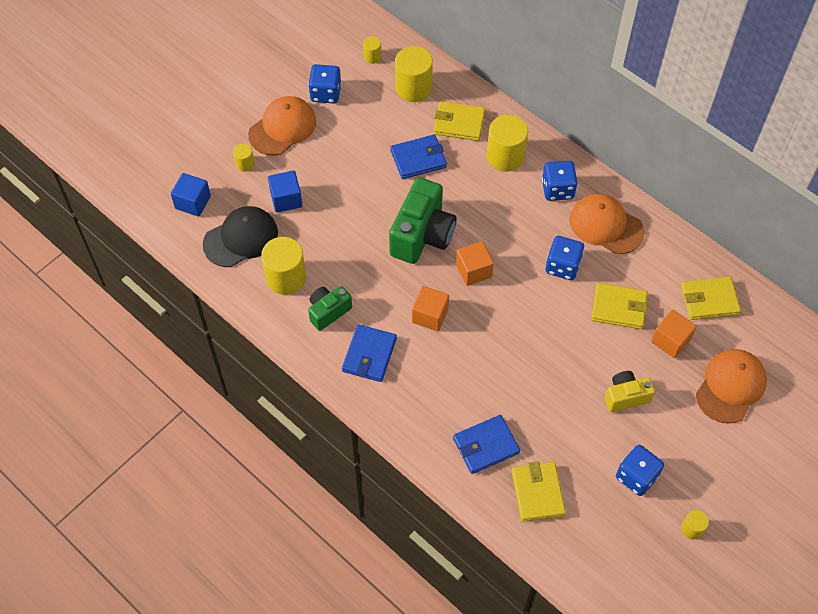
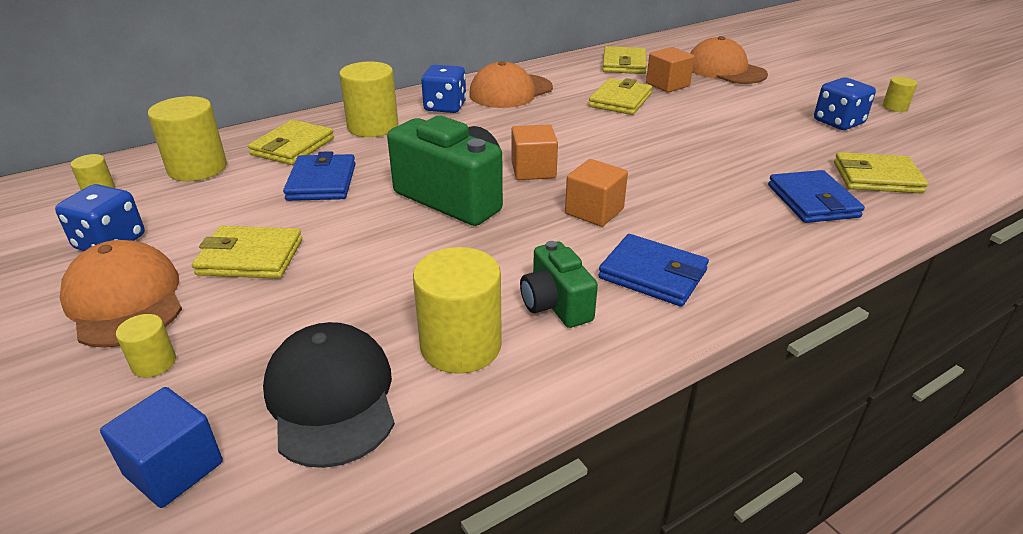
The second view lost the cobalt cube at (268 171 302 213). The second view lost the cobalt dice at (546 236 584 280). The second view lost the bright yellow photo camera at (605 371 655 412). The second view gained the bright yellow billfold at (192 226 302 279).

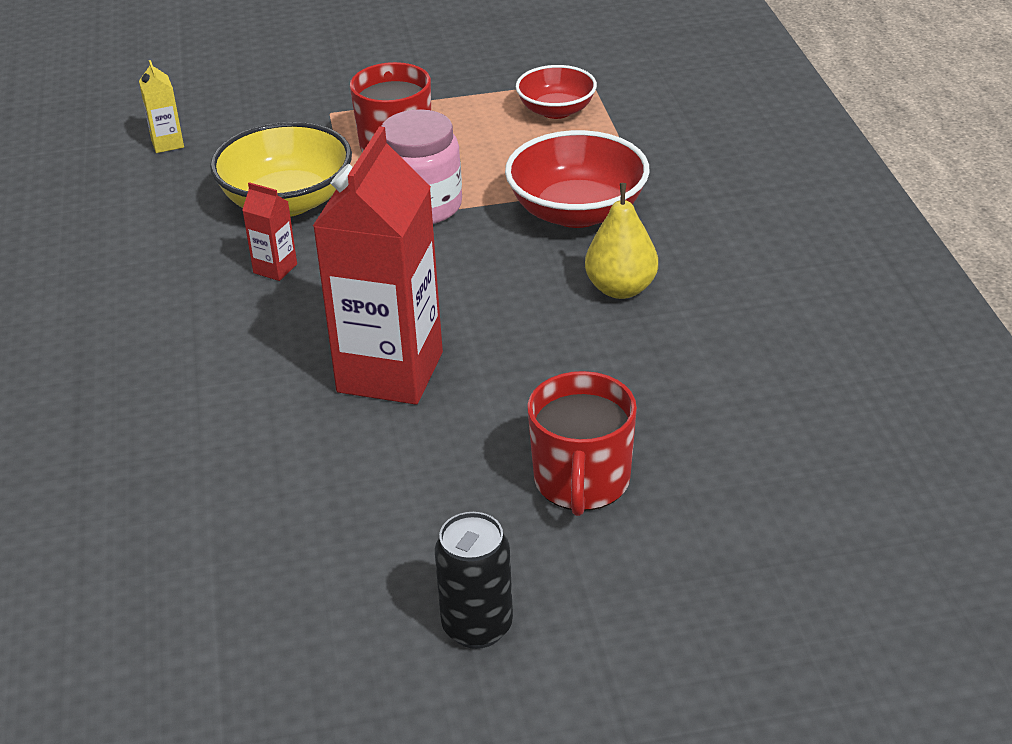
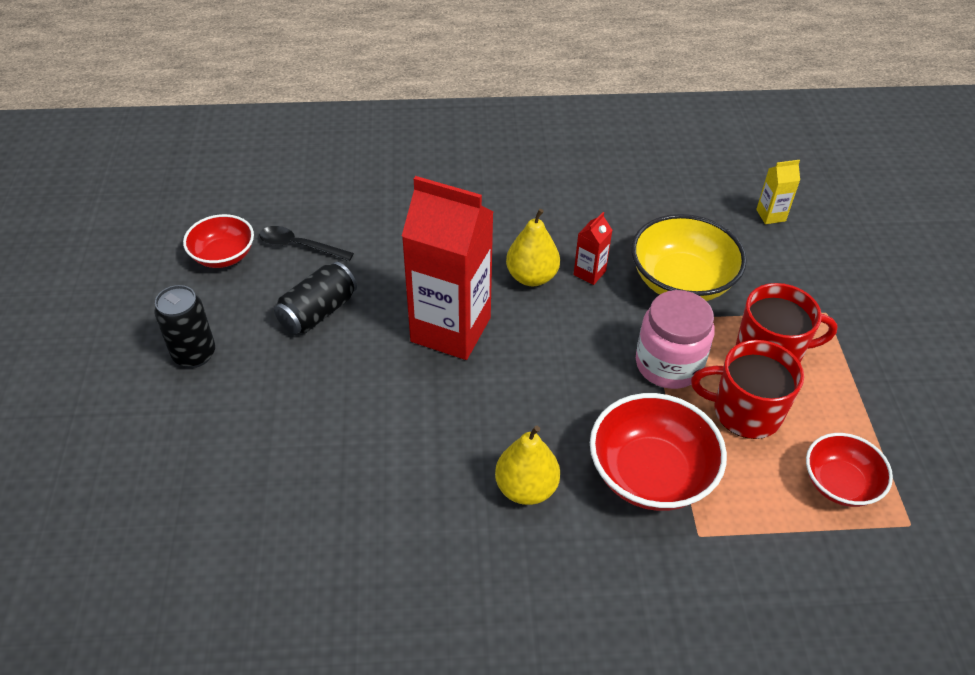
The scarlet coffee mug ended up elsewhere, having gone from (527 371 637 516) to (691 340 804 439). The second view gained the scarlet serving bowl at (183 214 254 268). The second view gained the black tablespoon at (259 226 354 261). The second view gained the black can at (274 262 357 335). The second view gained the bright yellow pear at (506 209 560 286).

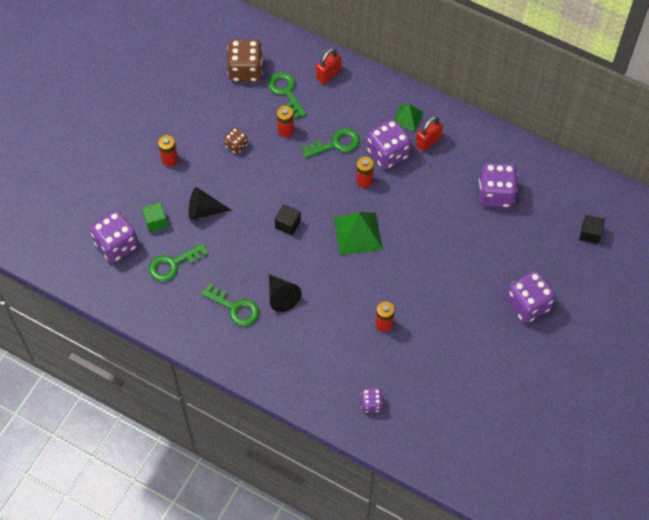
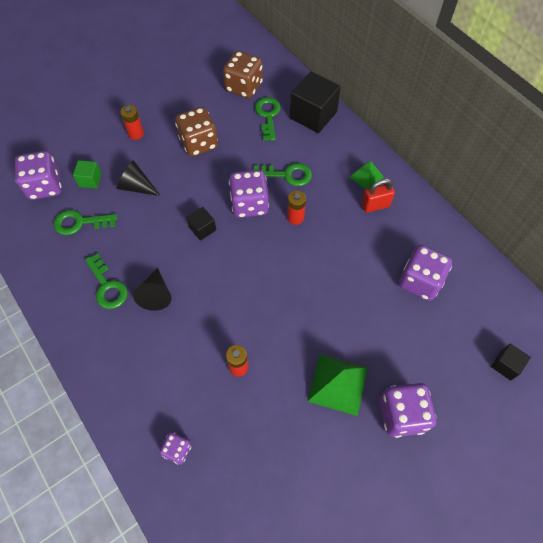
The size of the russet dice at (224 127 248 154) changed by a factor of 1.87. The second view lost the scarlet power cell at (277 106 294 137). Where the scarlet lock stood at (316 48 341 84), the black cube came to stand at (290 71 341 133). The emerald pyramid shape ended up elsewhere, having gone from (334 212 383 255) to (307 354 368 416). The purple dice ended up elsewhere, having gone from (367 119 411 169) to (229 170 269 218).

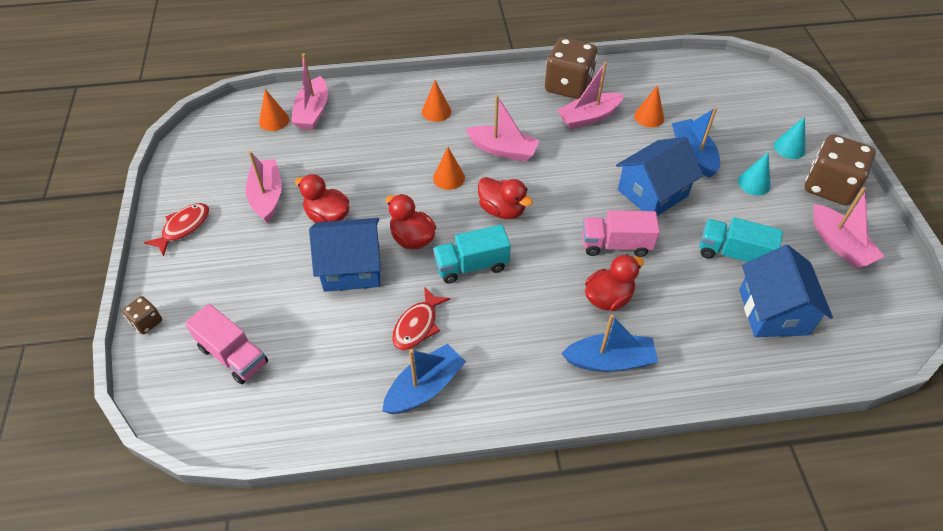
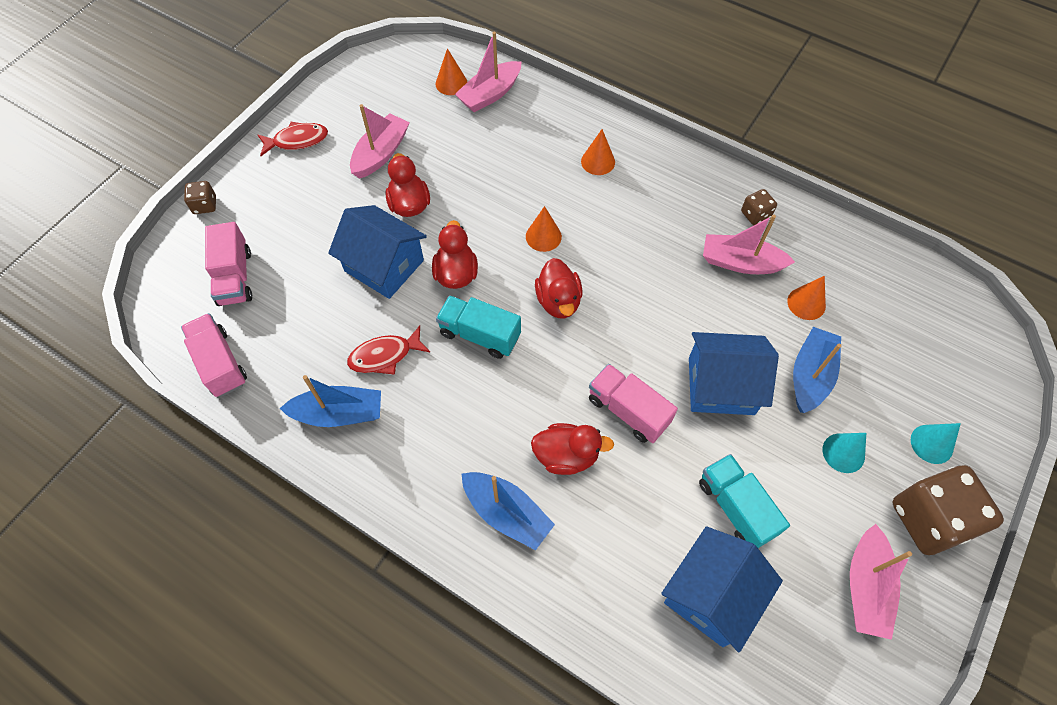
The second view lost the pink boat at (466 95 540 162). The size of the russet dice at (545 38 598 99) changed by a factor of 0.46. The second view gained the pink lorry at (181 313 247 397).

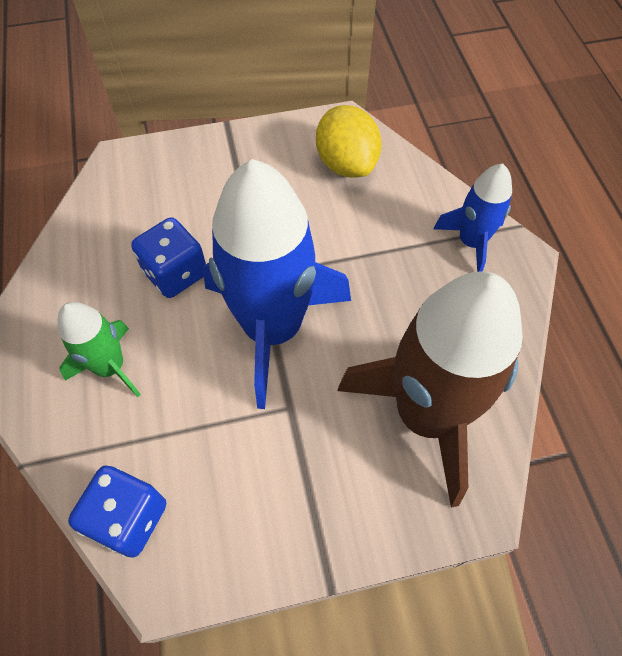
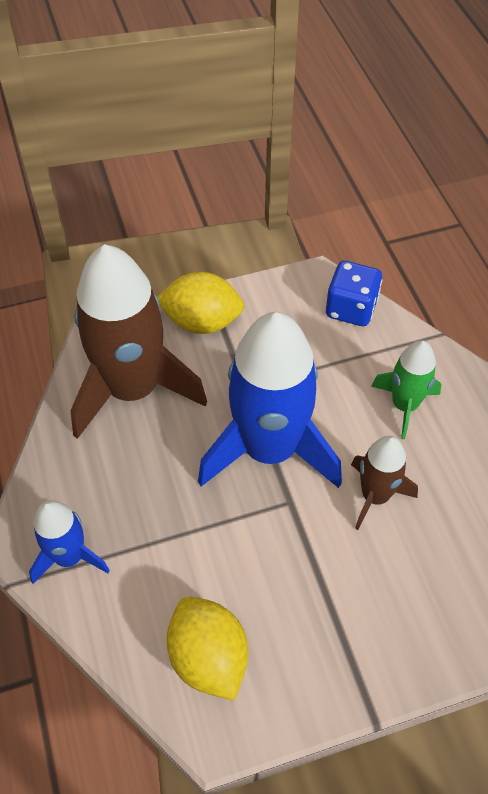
Where the cobalt dice stood at (131 217 206 298), the russet toy rocket came to stand at (351 436 418 530). The second view gained the bright yellow citrus fruit at (157 272 244 334).

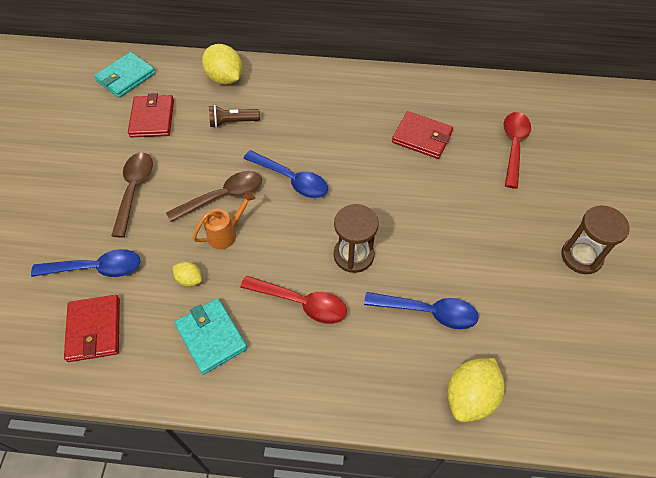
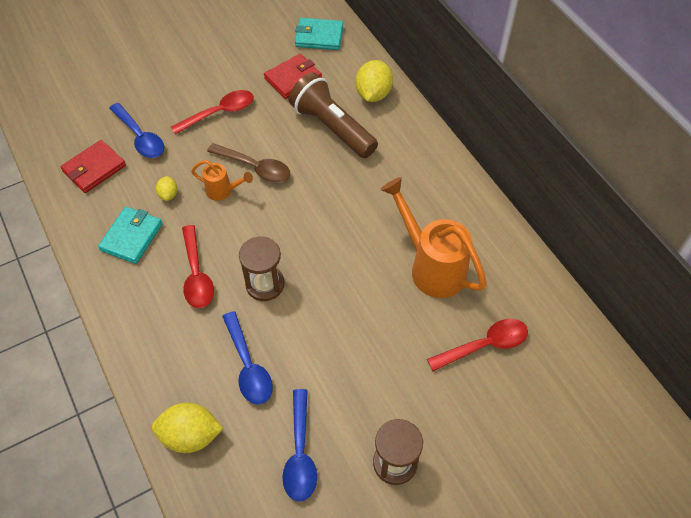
What was the russet tablespoon at (111 152 153 238) turned into the scarlet tablespoon at (171 90 254 134). The size of the russet torch at (209 105 260 128) changed by a factor of 2.02. The cobalt tablespoon ended up elsewhere, having gone from (243 150 328 198) to (282 389 317 502). Where the scarlet billfold stood at (392 111 453 159), the bright orange sprinkling can came to stand at (380 177 487 298).

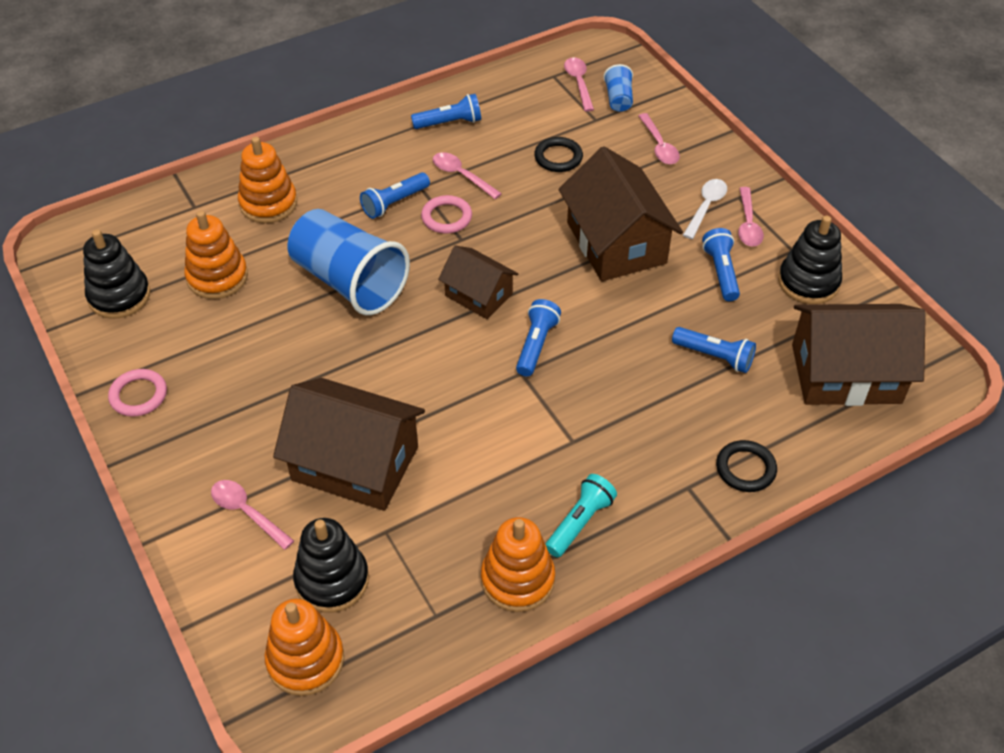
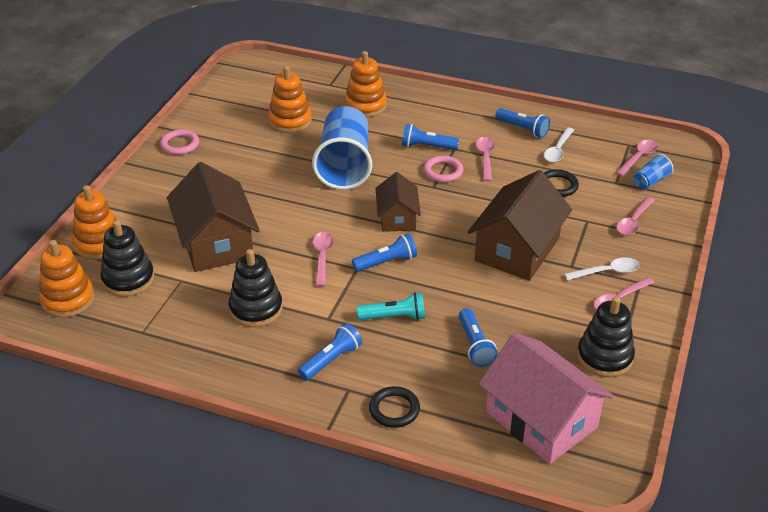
The black stacking toy ended up elsewhere, having gone from (83 230 150 319) to (229 249 283 327). The pink tablespoon ended up elsewhere, having gone from (211 480 294 550) to (313 232 334 287). The bright orange stacking toy ended up elsewhere, having gone from (481 517 555 612) to (72 185 116 260). The turquoise torch ended up elsewhere, having gone from (545 474 617 557) to (357 292 425 320). The cobalt torch ended up elsewhere, having gone from (702 228 740 301) to (298 323 362 380). What was the russet toy house at (792 304 926 406) turned into the pink toy house at (479 333 614 464). The second view gained the pure white tablespoon at (544 127 574 162).

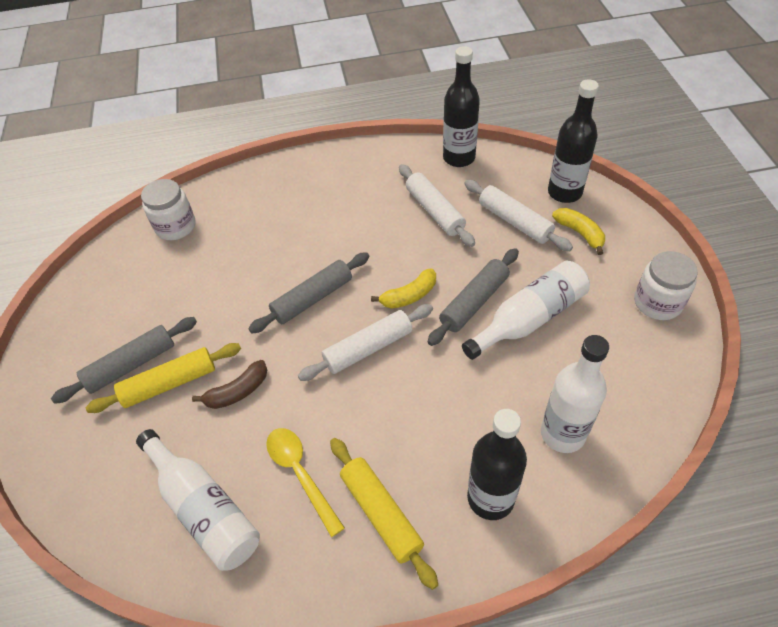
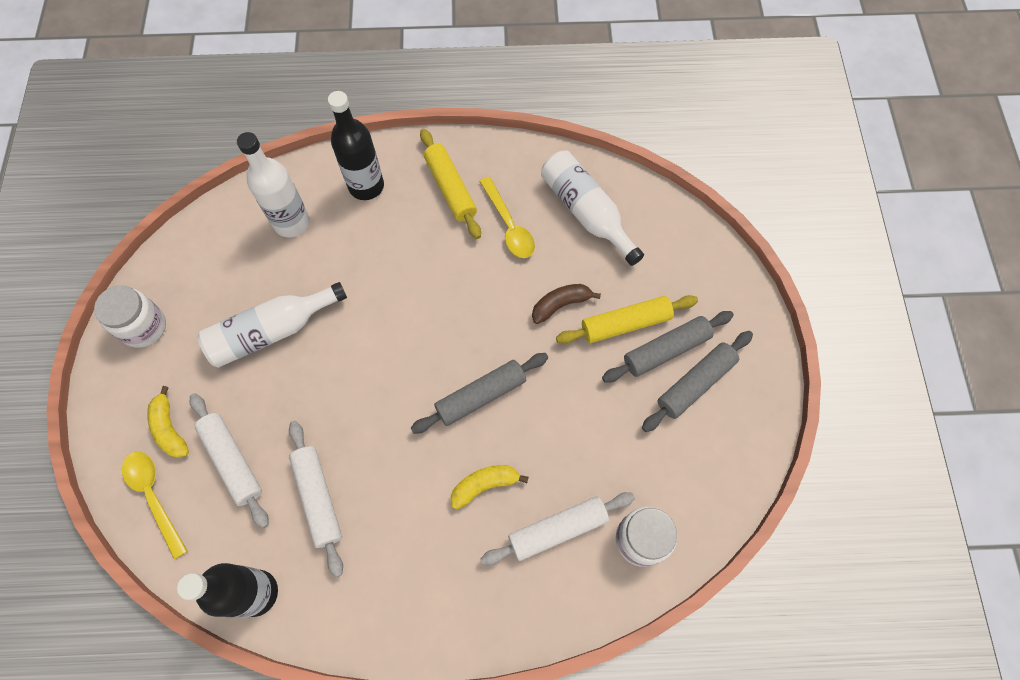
The pure white dough roller ended up elsewhere, having gone from (298 304 433 381) to (481 492 635 565). The bright yellow toy banana ended up elsewhere, having gone from (371 268 436 309) to (450 465 529 509). The gray dough roller ended up elsewhere, having gone from (427 248 519 346) to (642 331 753 432). Where the black flask stood at (548 79 599 203), the bright yellow tablespoon came to stand at (122 452 188 559).

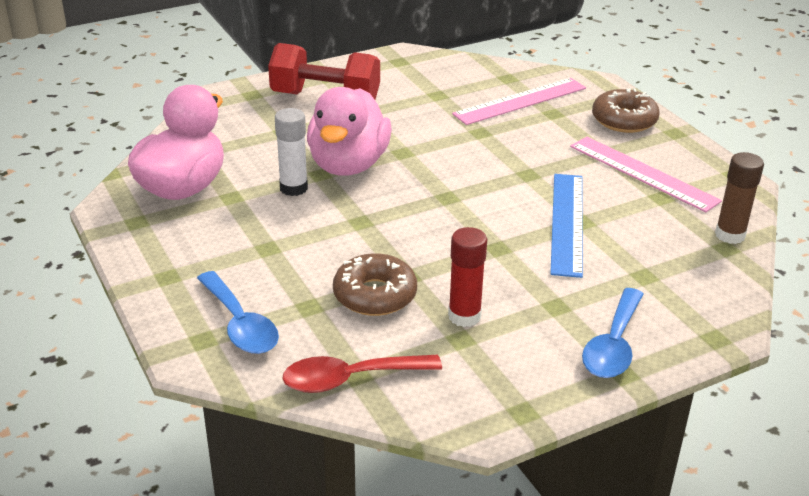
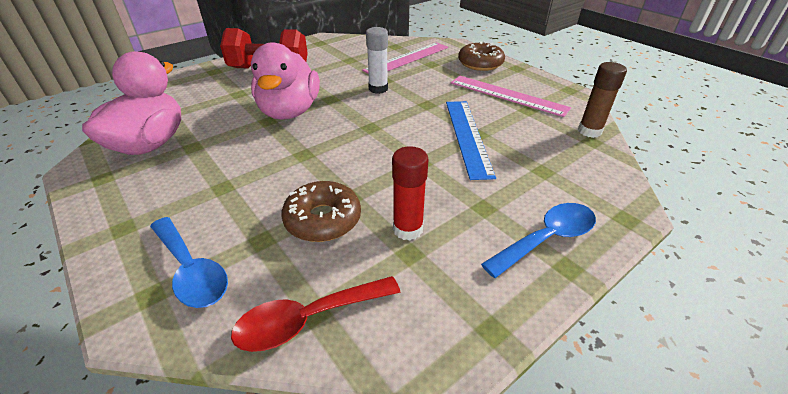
The pure white stick of glue ended up elsewhere, having gone from (275 108 308 196) to (366 27 388 94). The cobalt tablespoon at (582 288 644 378) ended up facing another way, 135 degrees counterclockwise from before.

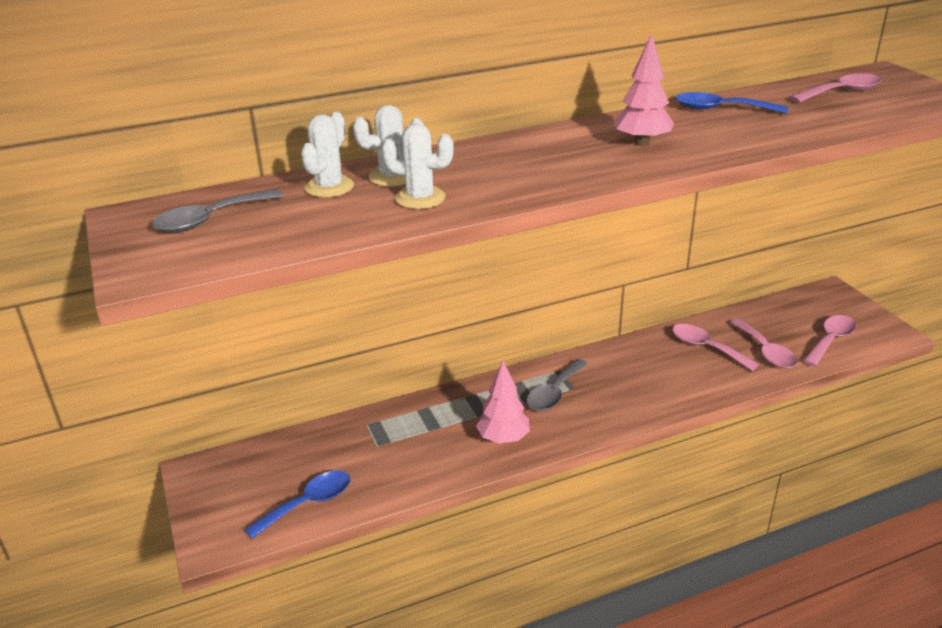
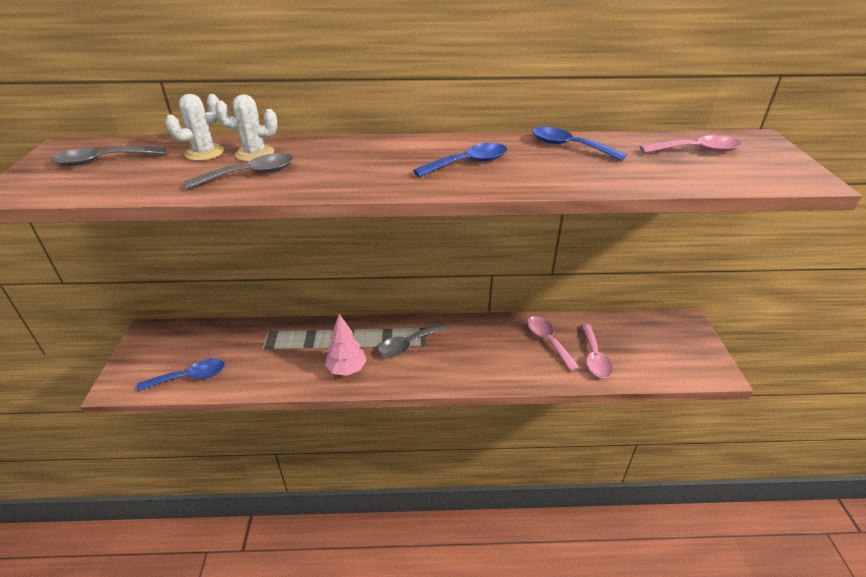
Where the pure white prickly plant stood at (381 124 454 209), the gray tablespoon came to stand at (184 153 294 189). Where the pink fir tree stood at (613 33 674 146), the cobalt tablespoon came to stand at (413 143 507 177). The second view lost the pink tablespoon at (803 315 856 366).

